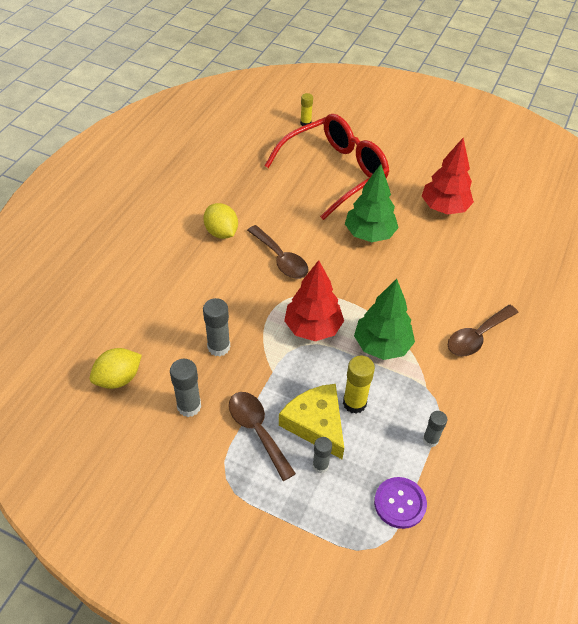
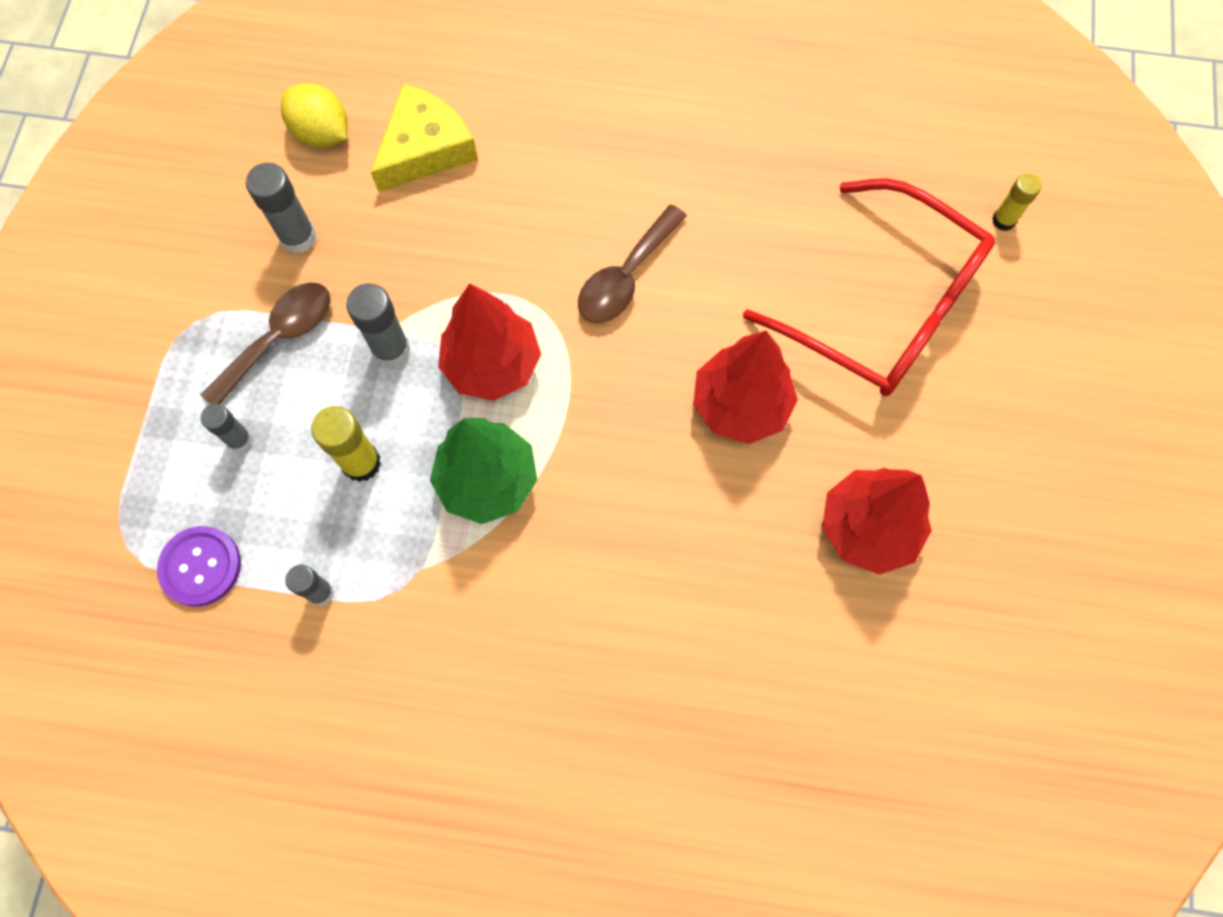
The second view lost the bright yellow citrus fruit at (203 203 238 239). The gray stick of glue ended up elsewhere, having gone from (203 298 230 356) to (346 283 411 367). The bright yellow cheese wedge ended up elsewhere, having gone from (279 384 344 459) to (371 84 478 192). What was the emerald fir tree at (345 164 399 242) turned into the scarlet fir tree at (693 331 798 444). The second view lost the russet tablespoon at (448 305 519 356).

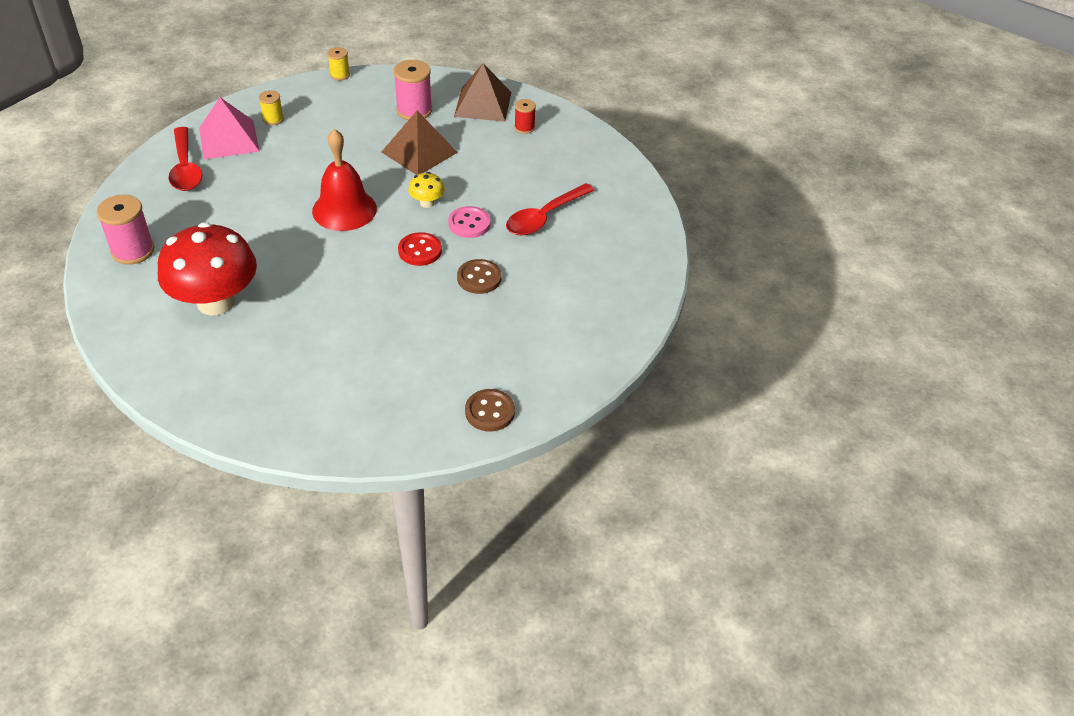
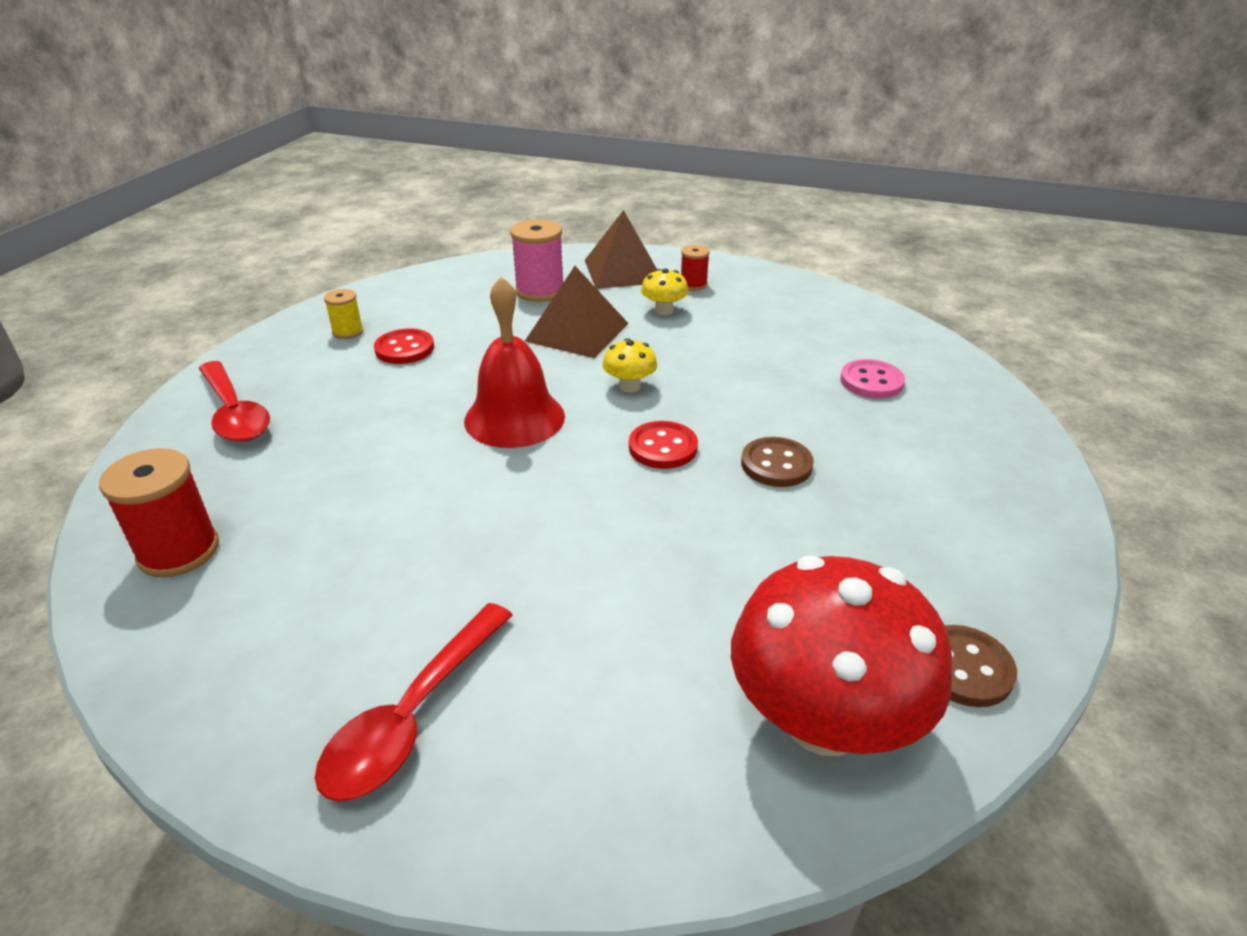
What was the pink spool at (96 195 155 265) turned into the scarlet spool at (99 448 219 578). The scarlet mushroom ended up elsewhere, having gone from (158 222 257 315) to (731 555 952 756). The second view lost the pink pyramid shape at (199 97 260 159). The second view lost the bright yellow spool at (327 47 350 81). The pink sewing button ended up elsewhere, having gone from (448 206 491 238) to (840 359 905 399). The scarlet tablespoon ended up elsewhere, having gone from (506 183 595 235) to (315 603 513 802). The second view gained the scarlet sewing button at (374 328 434 364). The second view gained the bright yellow mushroom at (641 269 689 316).

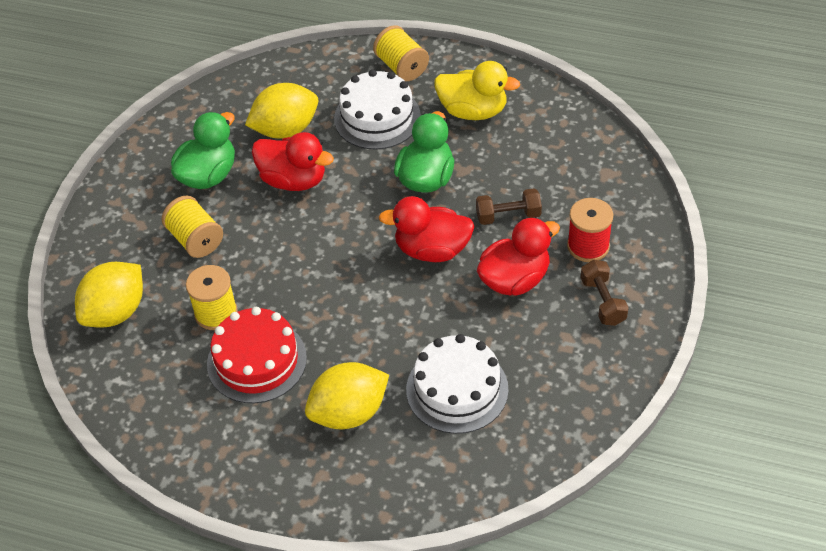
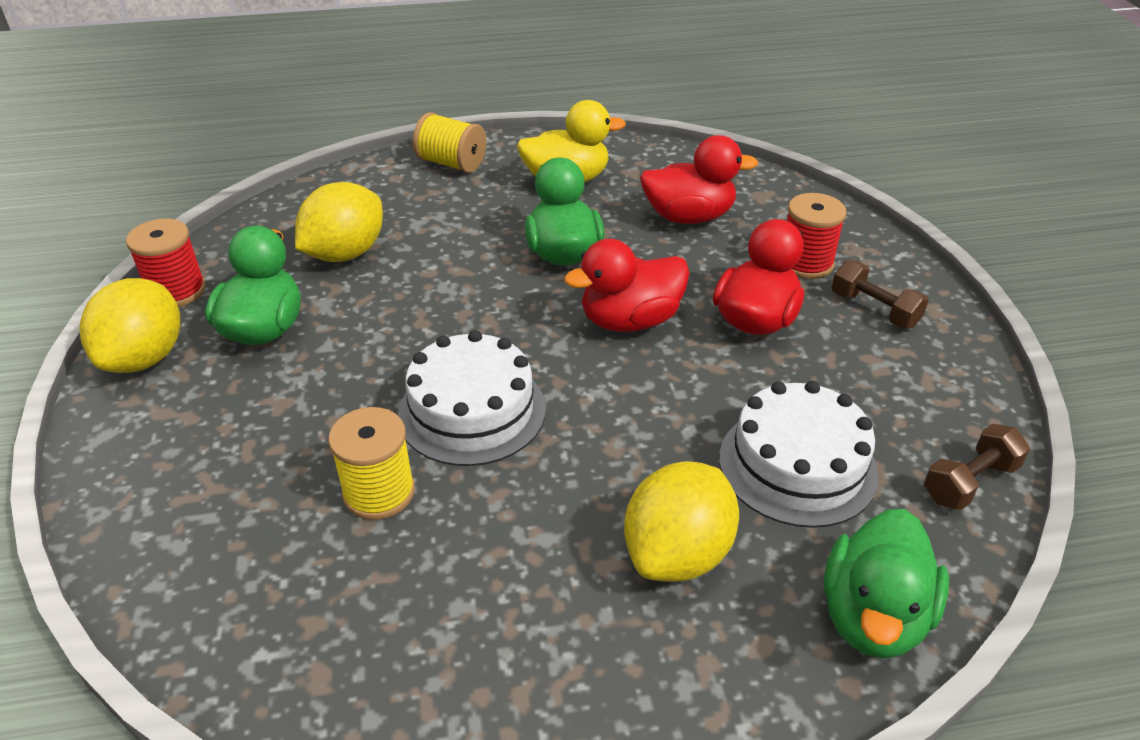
The bright yellow citrus fruit ended up elsewhere, having gone from (75 262 143 327) to (79 278 180 373). The second view lost the bright yellow spool at (162 196 223 258). The second view lost the scarlet gateau at (207 307 307 403). The scarlet toy duck ended up elsewhere, having gone from (252 132 334 191) to (640 135 758 224). The pure white gateau ended up elsewhere, having gone from (334 70 421 149) to (398 330 546 466). The russet hand weight ended up elsewhere, having gone from (476 188 542 225) to (924 424 1030 510). The second view gained the scarlet spool at (126 219 206 307). The second view gained the emerald toy duck at (824 509 949 658).

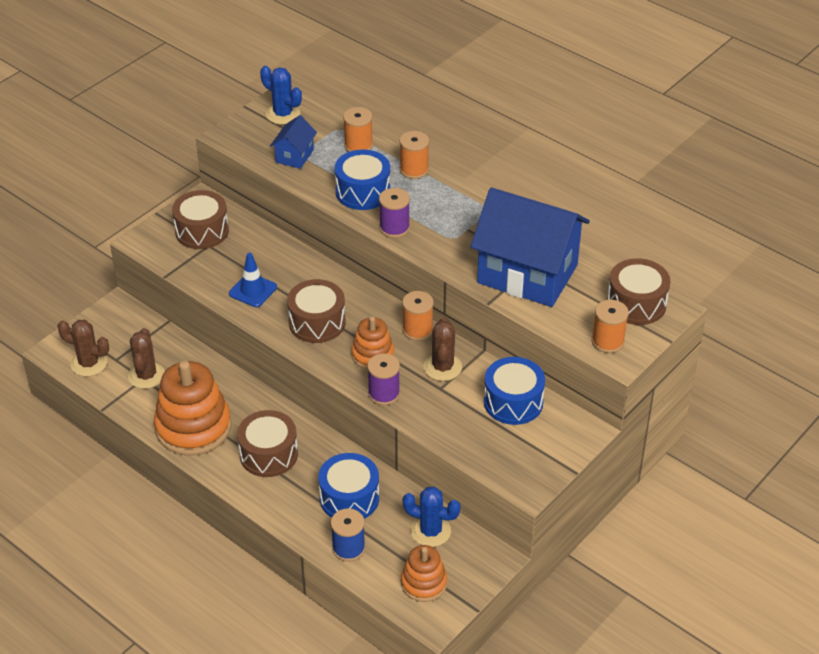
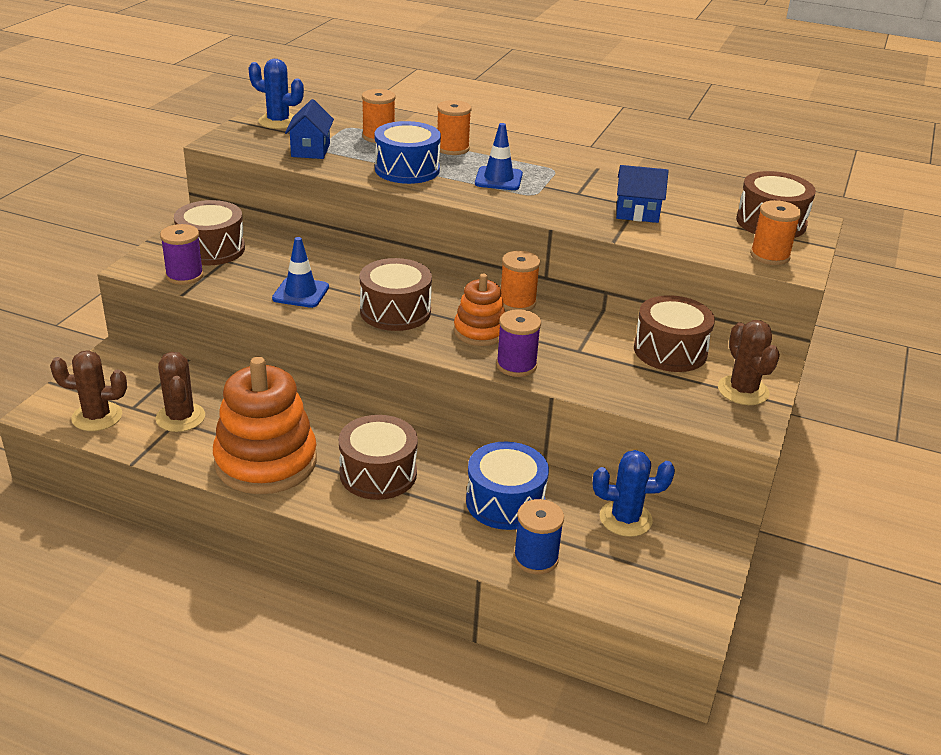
The purple spool ended up elsewhere, having gone from (379 188 410 238) to (160 224 204 285). The second view lost the bright orange stacking toy at (401 545 447 602). The russet prickly plant ended up elsewhere, having gone from (424 317 462 381) to (718 320 780 405). The size of the cobalt toy house at (470 187 590 307) changed by a factor of 0.44. What was the cobalt snare drum at (484 357 545 425) turned into the russet snare drum at (634 295 715 372). The second view gained the cobalt safety cone at (475 123 523 190).

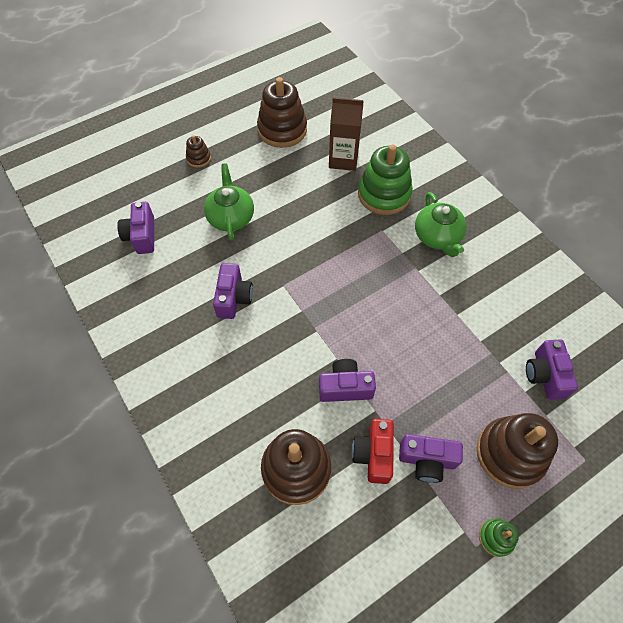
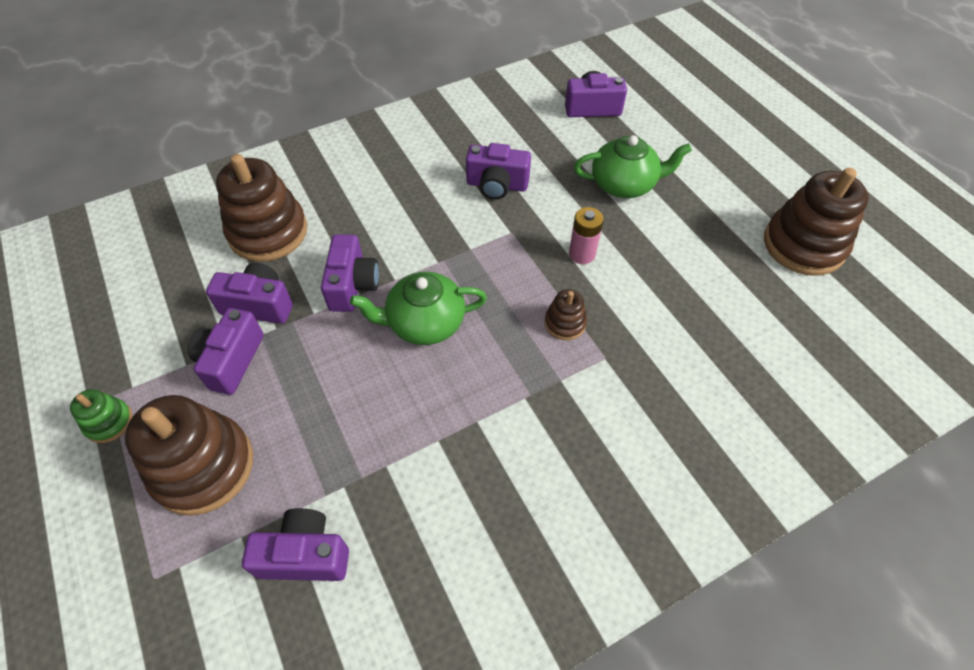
The russet stacking toy ended up elsewhere, having gone from (186 135 211 168) to (545 289 587 340). The second view lost the russet milk carton at (329 97 364 171). What was the scarlet photo camera at (352 419 394 484) turned into the purple photo camera at (206 263 293 324). The second view lost the emerald stacking toy at (358 145 413 215). The emerald china teapot ended up elsewhere, having gone from (415 192 467 257) to (350 272 487 345). The second view gained the pink power cell at (569 207 604 264).

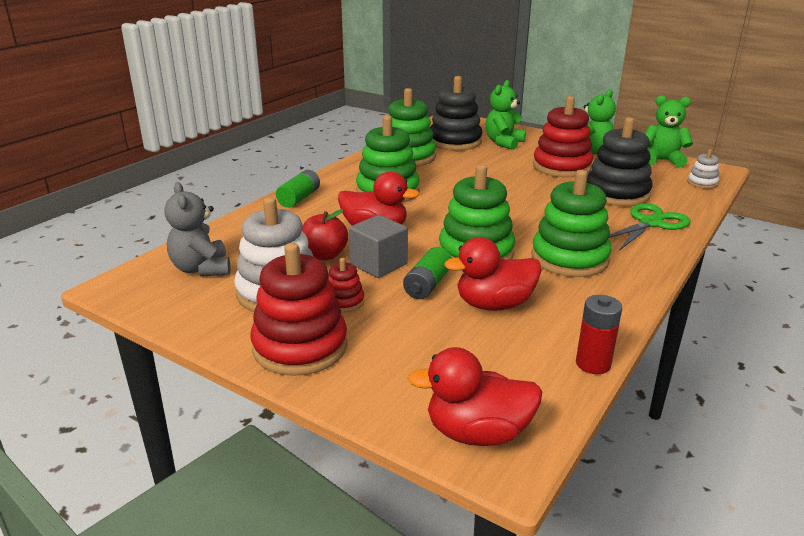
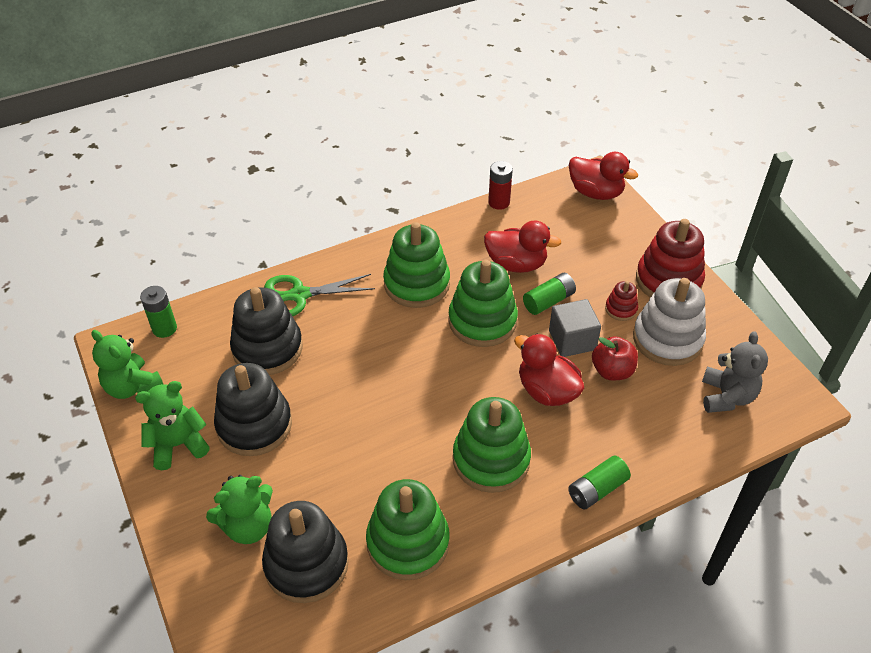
What was the scarlet stacking toy at (533 96 593 178) turned into the black stacking toy at (214 363 292 456). Where the pure white stacking toy stood at (687 149 719 189), the emerald power cell came to stand at (140 286 177 338).

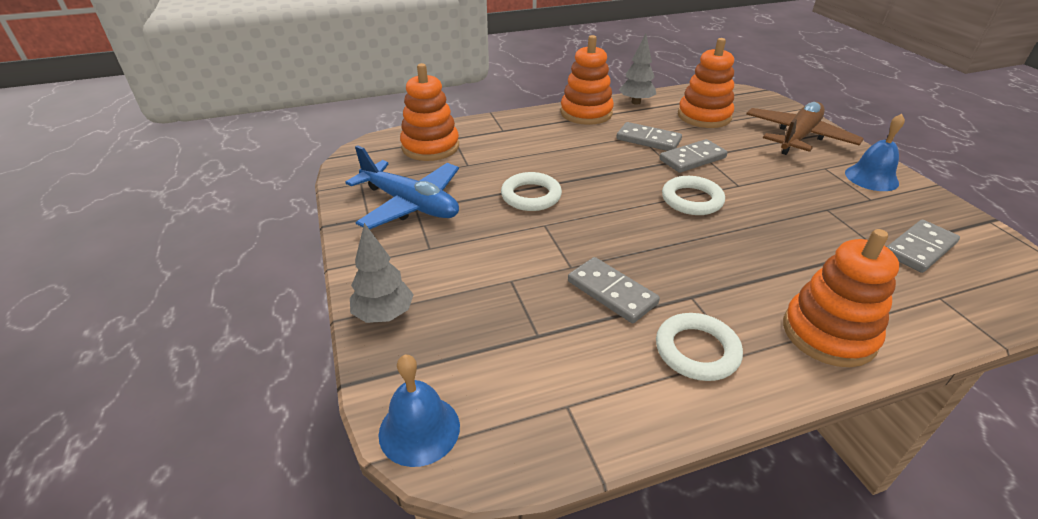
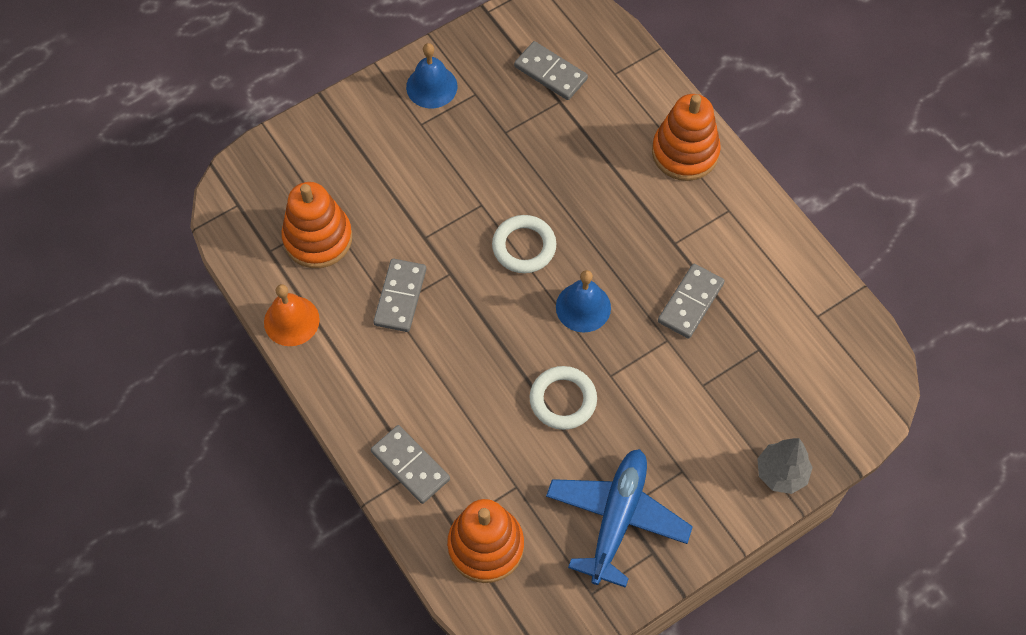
The cobalt bell ended up elsewhere, having gone from (379 355 460 467) to (556 270 611 333). The second view lost the bright orange stacking toy at (560 35 614 125). Where the gray fir tree stood at (619 34 656 105), the bright orange bell came to stand at (264 284 320 346). The second view lost the pure white ring at (656 313 743 381). The gray domino piece ended up elsewhere, having gone from (660 139 728 173) to (371 425 450 504). The second view lost the russet aeroplane at (746 102 864 155).

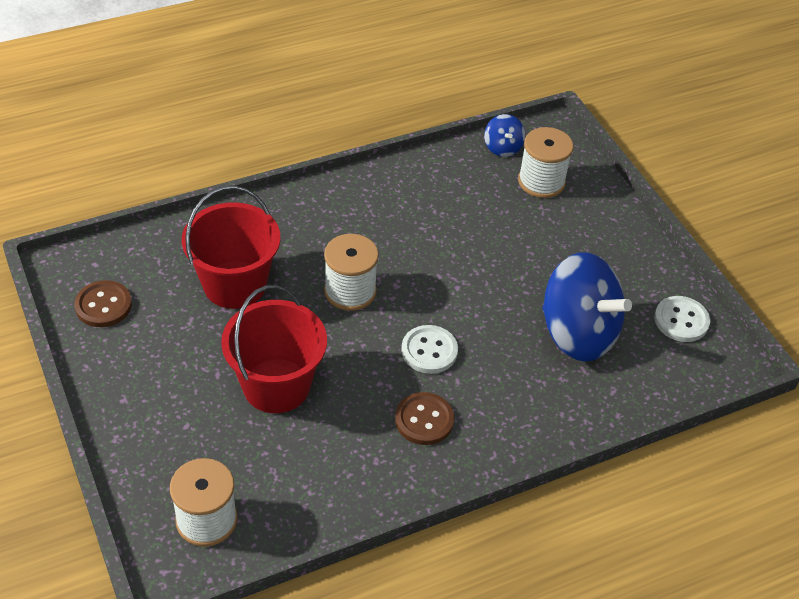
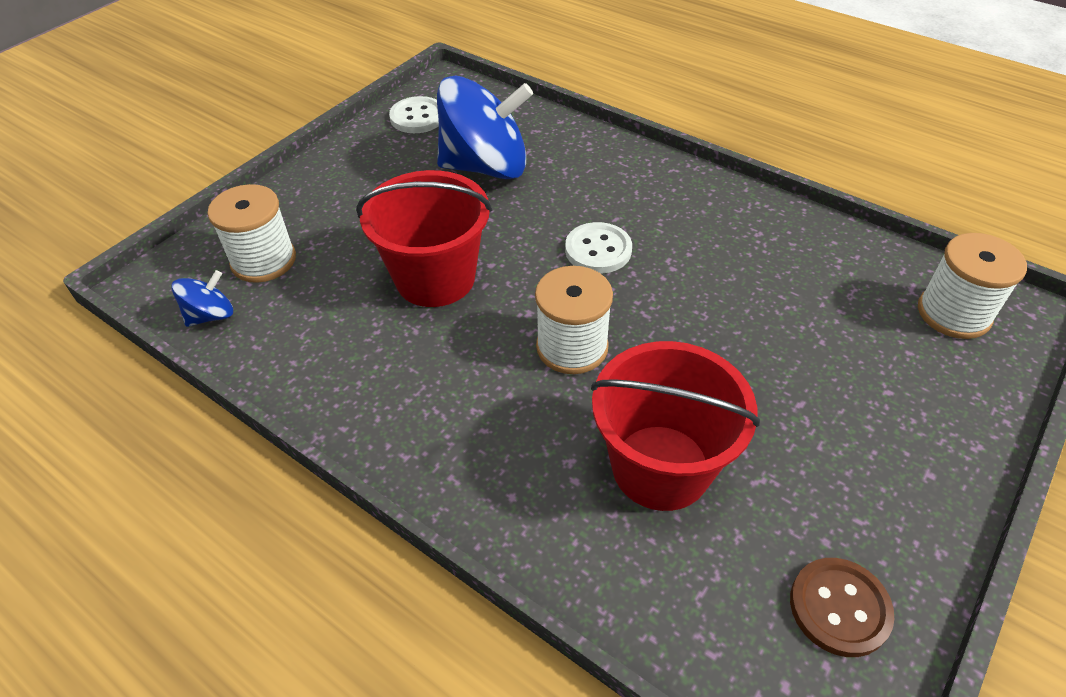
The scarlet pail ended up elsewhere, having gone from (221 285 327 413) to (356 170 492 307). The second view lost the russet sewing button at (395 392 454 445). The cobalt spinning top at (542 252 632 362) ended up facing another way, 75 degrees clockwise from before.

